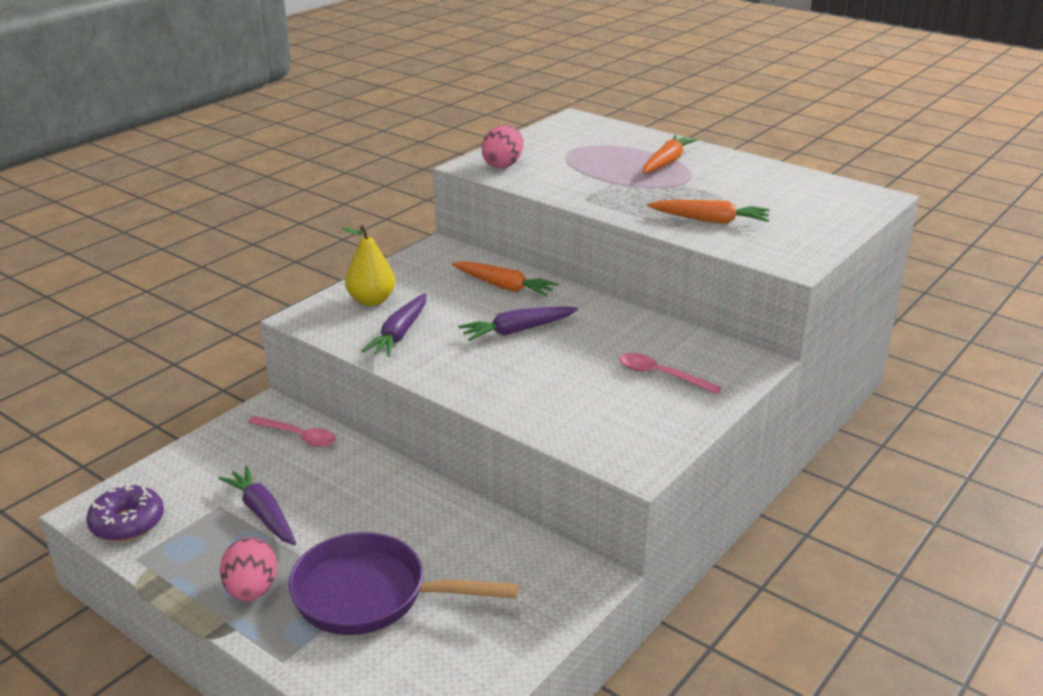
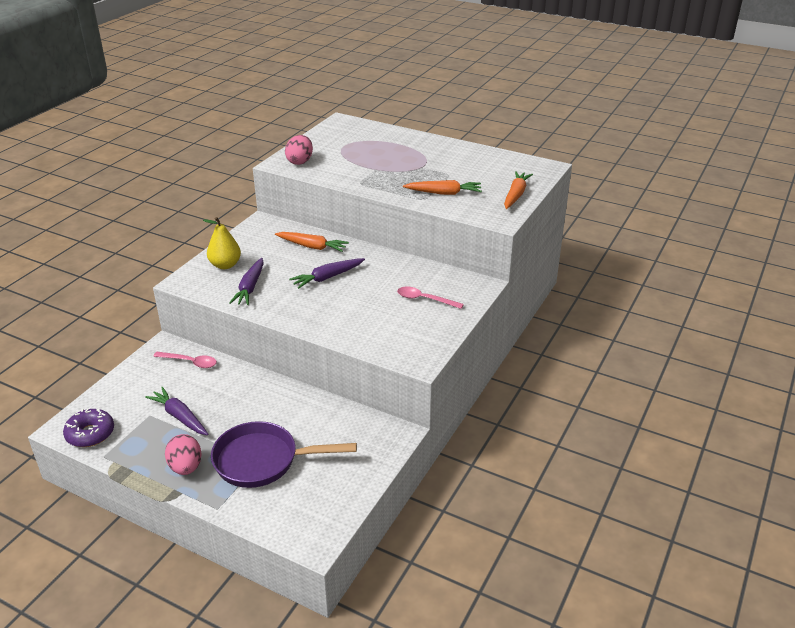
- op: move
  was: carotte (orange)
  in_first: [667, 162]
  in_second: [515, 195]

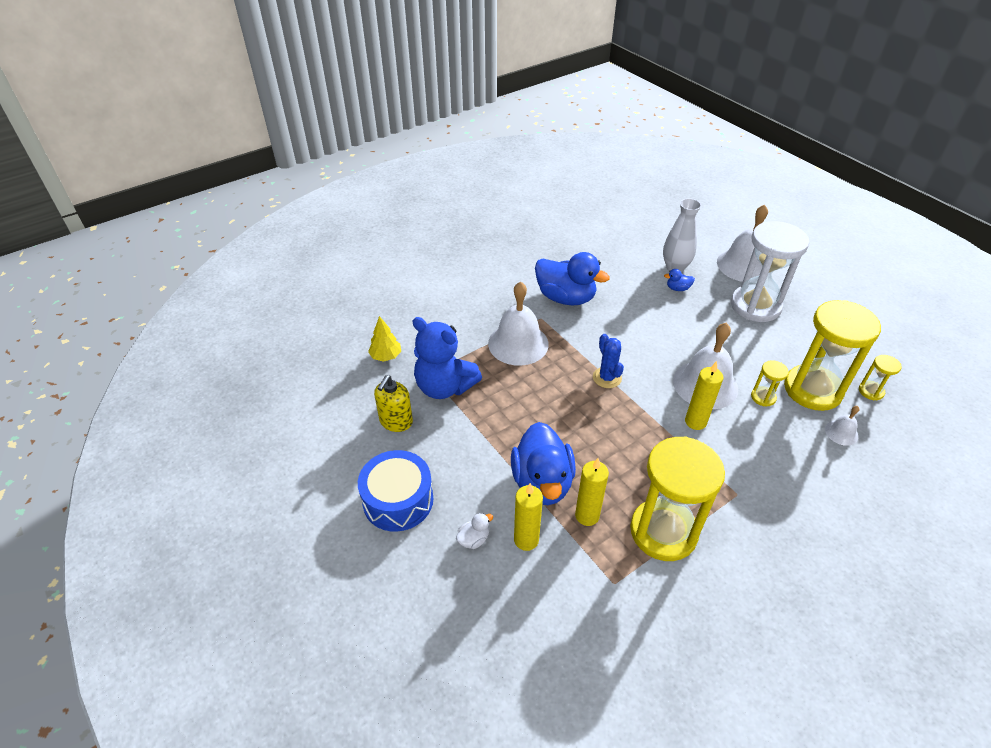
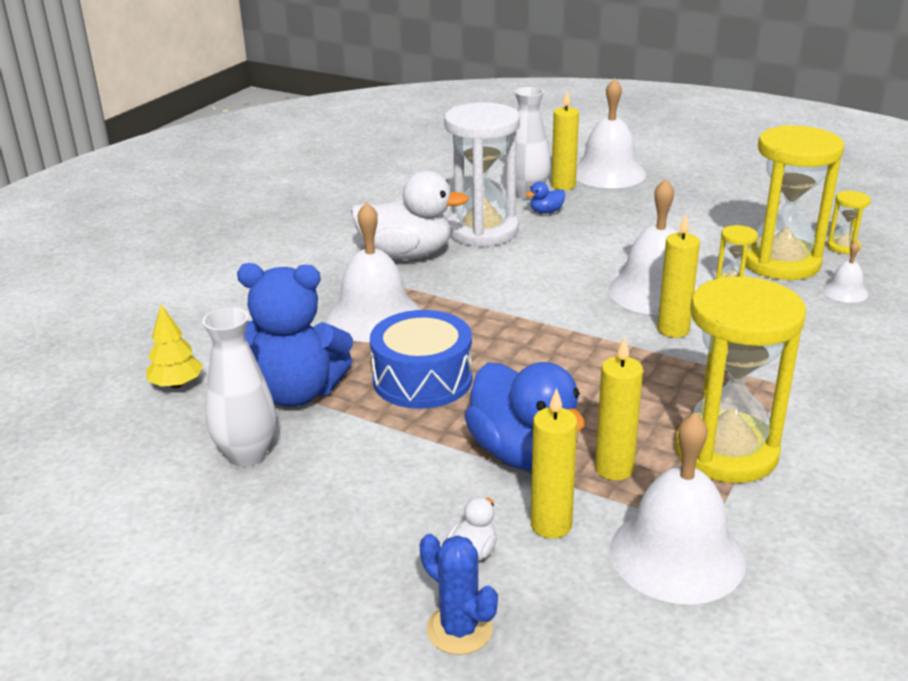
- op: move
  was: sablier (blanc)
  in_first: [755, 306]
  in_second: [482, 231]
- op: recolor
  was: canard (bleu)
  now: canard (blanc)
  in_first: [565, 298]
  in_second: [406, 254]
- op: move
  was: cactus (bleu)
  in_first: [607, 378]
  in_second: [459, 629]
- op: replace
  was: distributeur de savon (jaune)
  now: vase (blanc)
  in_first: [396, 422]
  in_second: [247, 455]
- op: move
  was: tambour (bleu)
  in_first: [398, 500]
  in_second: [422, 379]
- op: insert
  now: bougie (jaune)
  in_second: [563, 185]
- op: insert
  now: cloche (blanc)
  in_second: [677, 554]

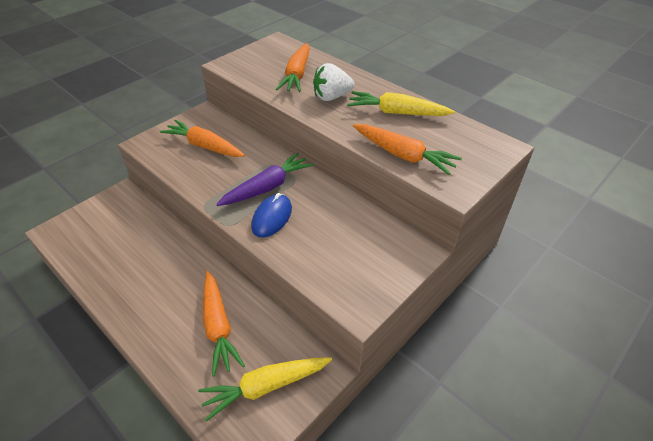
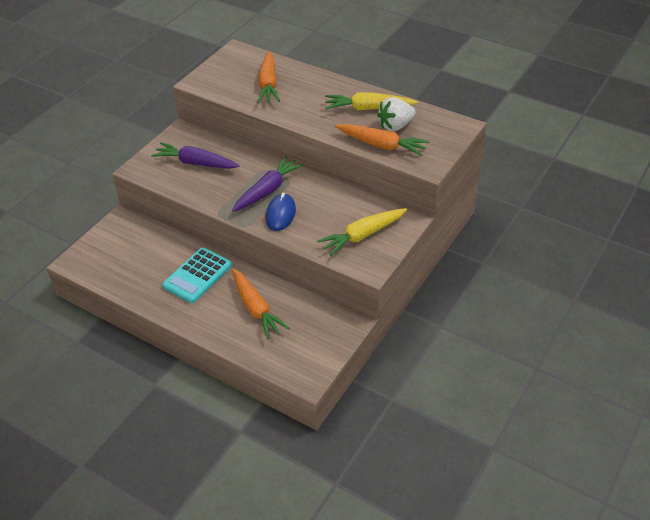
- op: move
  was: fraise (blanc)
  in_first: [331, 97]
  in_second: [395, 126]
- op: recolor
  was: carotte (orange)
  now: carotte (violet)
  in_first: [204, 146]
  in_second: [196, 163]
- op: move
  was: carotte (jaune)
  in_first: [265, 387]
  in_second: [362, 235]
- op: insert
  now: calculatrice (turquoise)
  in_second: [197, 276]

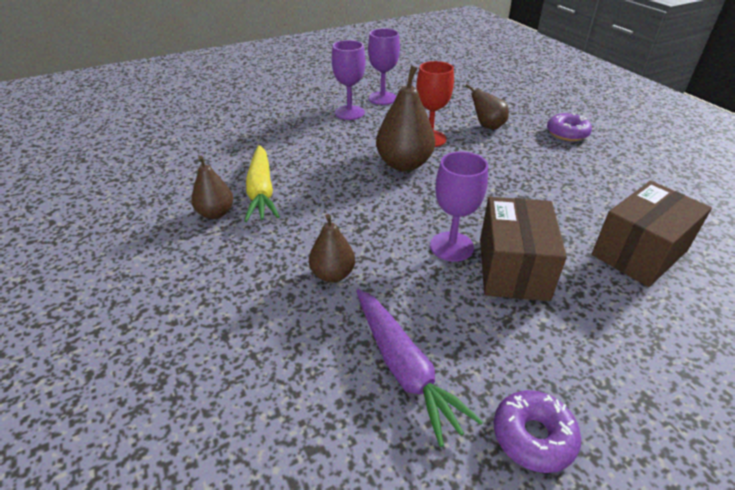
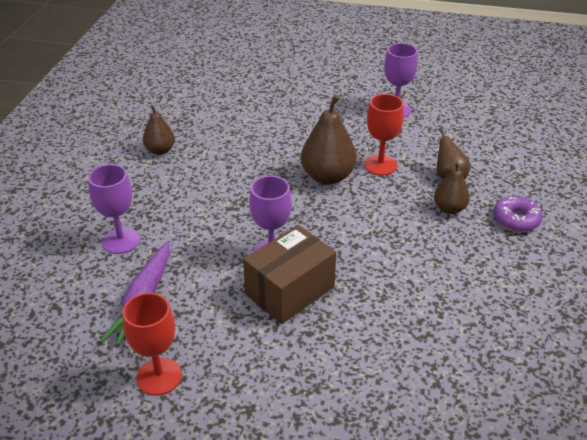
- op: move
  was: verre à pied (violet)
  in_first: [349, 113]
  in_second: [121, 241]
- op: delete
  was: carotte (jaune)
  in_first: [261, 191]
- op: delete
  was: boîte (marron)
  in_first: [639, 253]
- op: move
  was: poire (marron)
  in_first: [332, 274]
  in_second: [449, 208]
- op: replace
  was: beignet (violet)
  now: verre à pied (rouge)
  in_first: [533, 436]
  in_second: [159, 376]

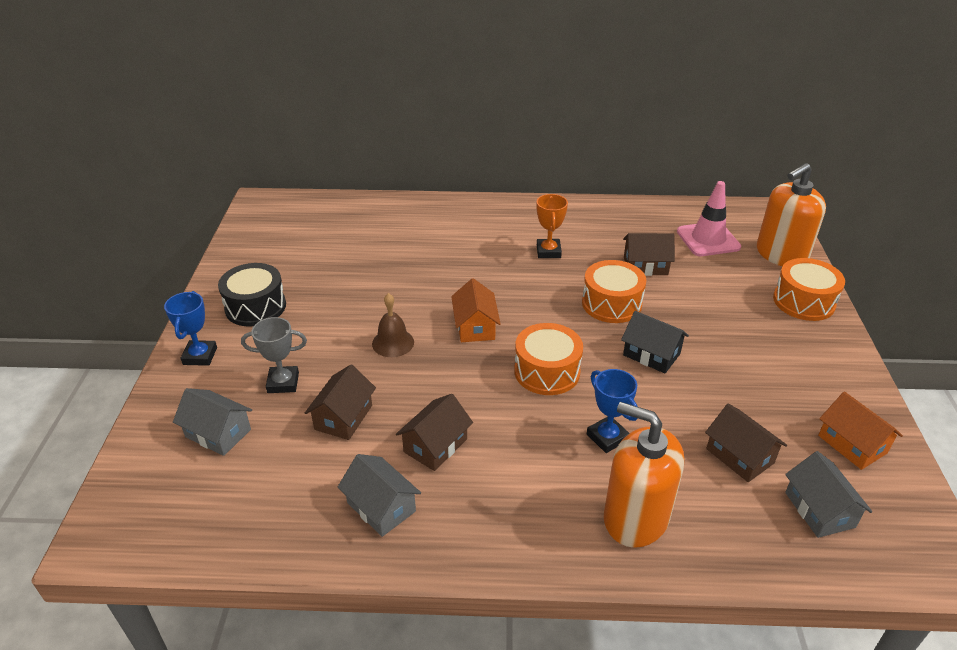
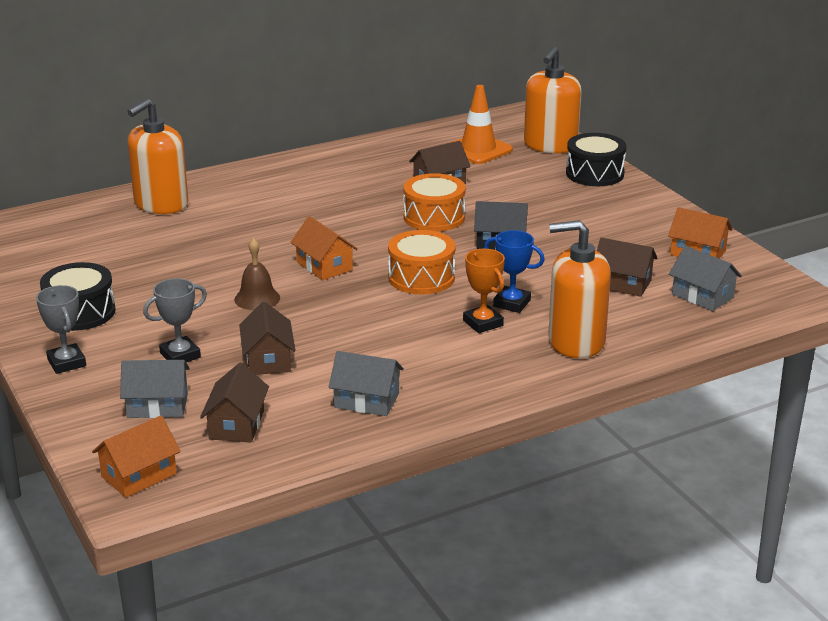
- op: recolor
  was: cône de chantier (rose)
  now: cône de chantier (orange)
  in_first: [708, 239]
  in_second: [478, 149]
- op: move
  was: trophée (orange)
  in_first: [548, 251]
  in_second: [483, 323]
- op: recolor
  was: tambour (orange)
  now: tambour (noir)
  in_first: [803, 301]
  in_second: [594, 174]
- op: recolor
  was: trophée (bleu)
  now: trophée (gris)
  in_first: [200, 356]
  in_second: [66, 363]
- op: move
  was: maison (marron)
  in_first: [435, 445]
  in_second: [236, 425]
- op: insert
  now: distributeur de savon (orange)
  in_second: [161, 204]
- op: insert
  now: maison (orange)
  in_second: [139, 475]

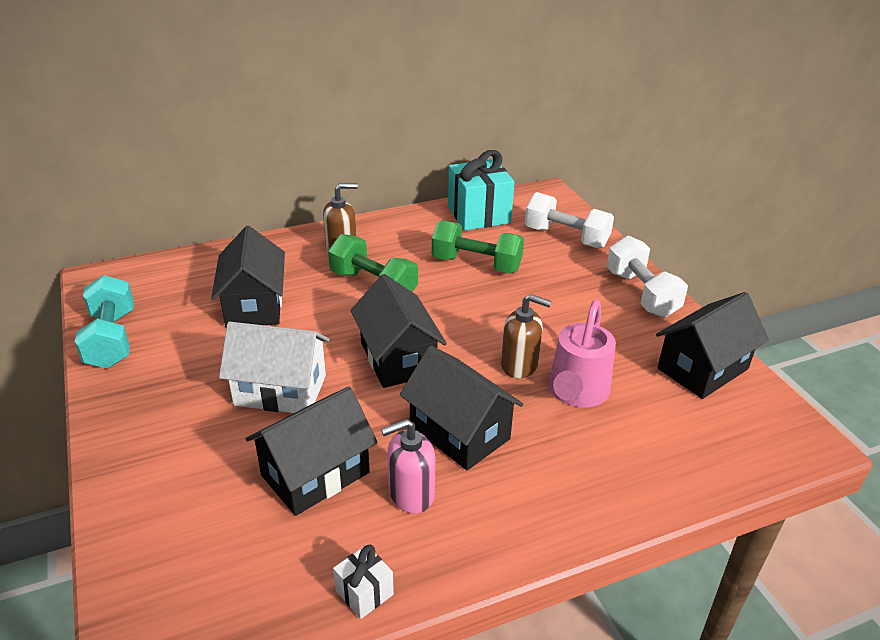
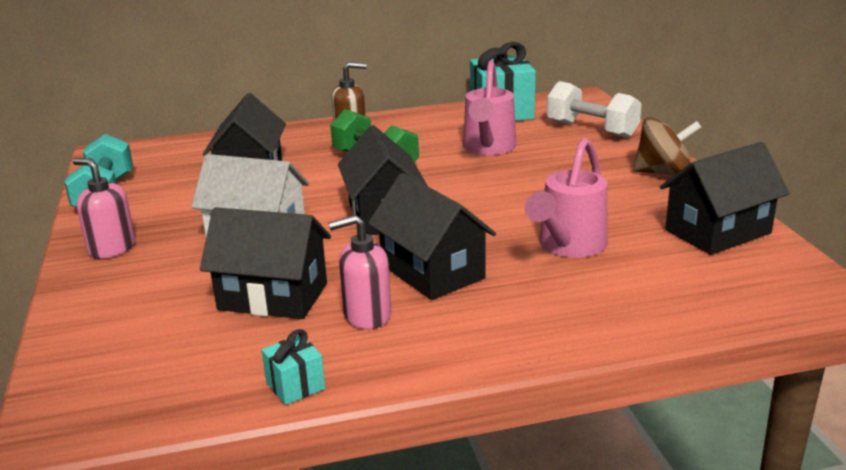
- op: replace
  was: haltère (vert)
  now: arrosoir (rose)
  in_first: [476, 264]
  in_second: [488, 148]
- op: replace
  was: haltère (blanc)
  now: toupie (marron)
  in_first: [641, 294]
  in_second: [663, 173]
- op: delete
  was: distributeur de savon (marron)
  in_first: [519, 365]
- op: rotate
  was: maison (noir)
  in_first: [315, 474]
  in_second: [273, 296]
  clockwise: 45
- op: recolor
  was: cadeau (blanc)
  now: cadeau (turquoise)
  in_first: [364, 592]
  in_second: [295, 386]
- op: insert
  now: distributeur de savon (rose)
  in_second: [112, 248]

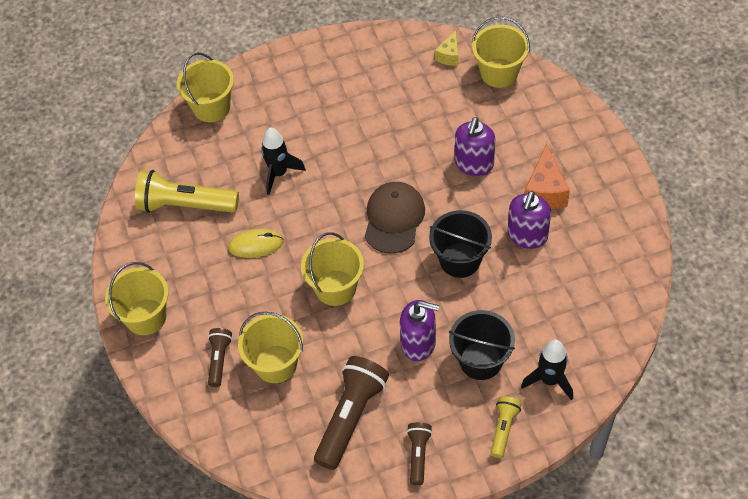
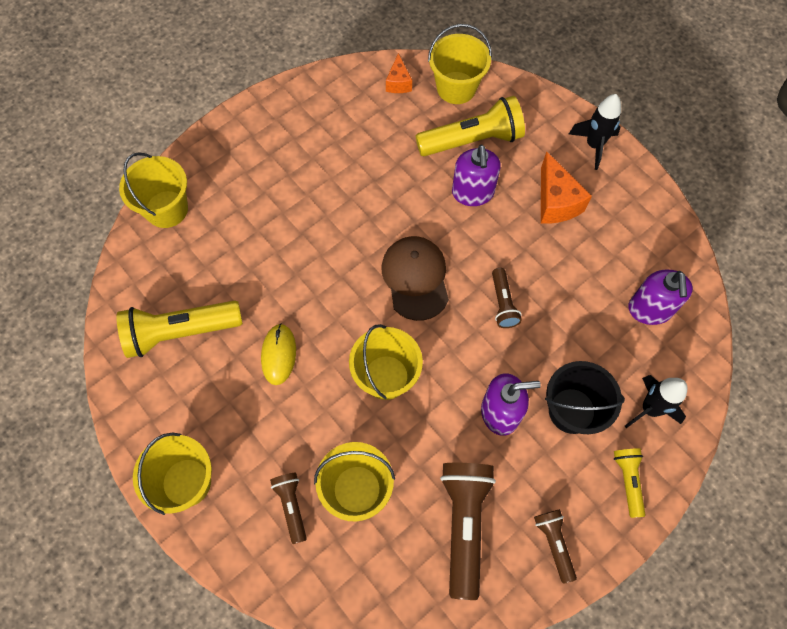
- op: recolor
  was: fromage (jaune)
  now: fromage (orange)
  in_first: [449, 56]
  in_second: [398, 83]
- op: move
  was: fusée (noir)
  in_first: [279, 173]
  in_second: [594, 145]
- op: move
  was: distributeur de savon (violet)
  in_first: [527, 236]
  in_second: [650, 309]
- op: replace
  was: seau (noir)
  now: lampe de poche (marron)
  in_first: [460, 260]
  in_second: [503, 303]
- op: rotate
  was: souris (jaune)
  in_first: [256, 245]
  in_second: [278, 355]
  clockwise: -60
- op: insert
  now: lampe de poche (jaune)
  in_second: [472, 140]

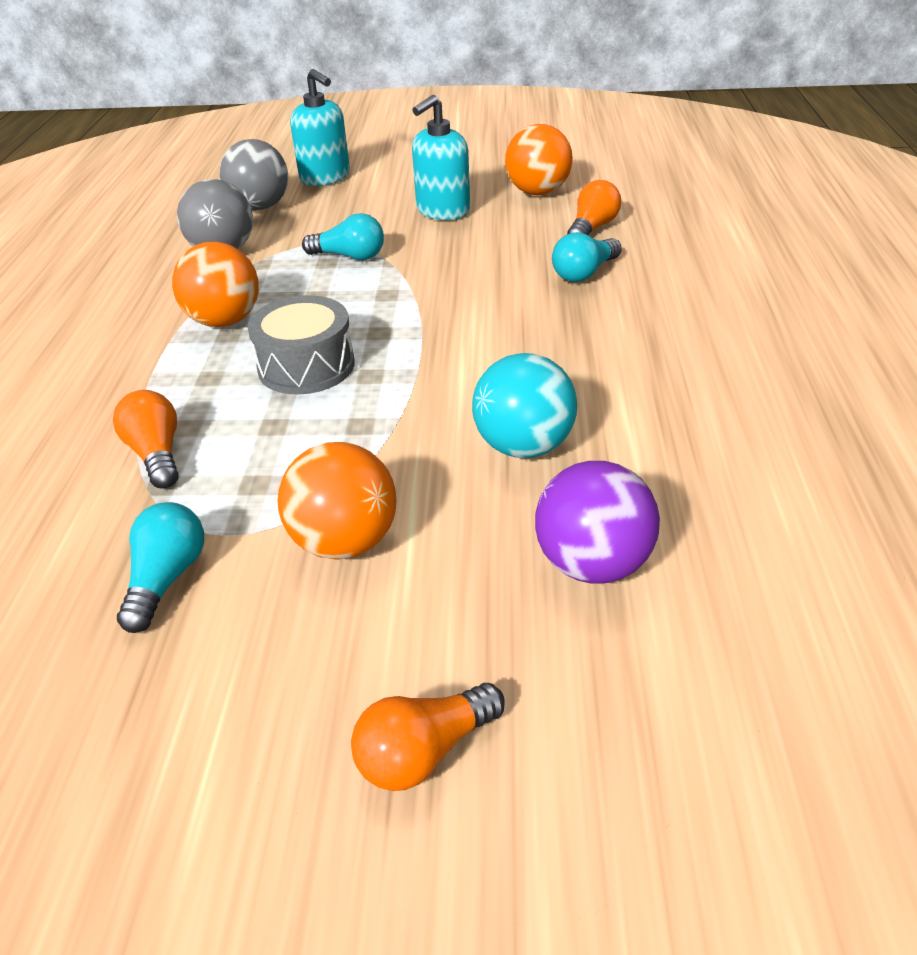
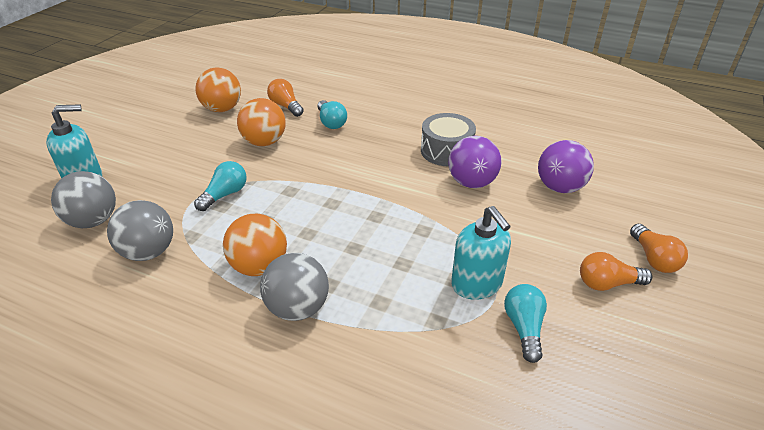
- op: move
  was: distributeur de savon (turquoise)
  in_first: [442, 211]
  in_second: [477, 284]
- op: move
  was: tambour (gris)
  in_first: [306, 366]
  in_second: [446, 151]
- op: recolor
  was: balle (turquoise)
  now: balle (violet)
  in_first: [524, 446]
  in_second: [471, 182]
- op: move
  was: ampoule (orange)
  in_first: [157, 454]
  in_second: [607, 283]
- op: move
  was: balle (orange)
  in_first: [345, 542]
  in_second: [264, 142]
- op: rotate
  was: ampoule (turquoise)
  in_first: [167, 578]
  in_second: [524, 328]
  clockwise: 60
- op: insert
  now: balle (gris)
  in_second: [298, 308]

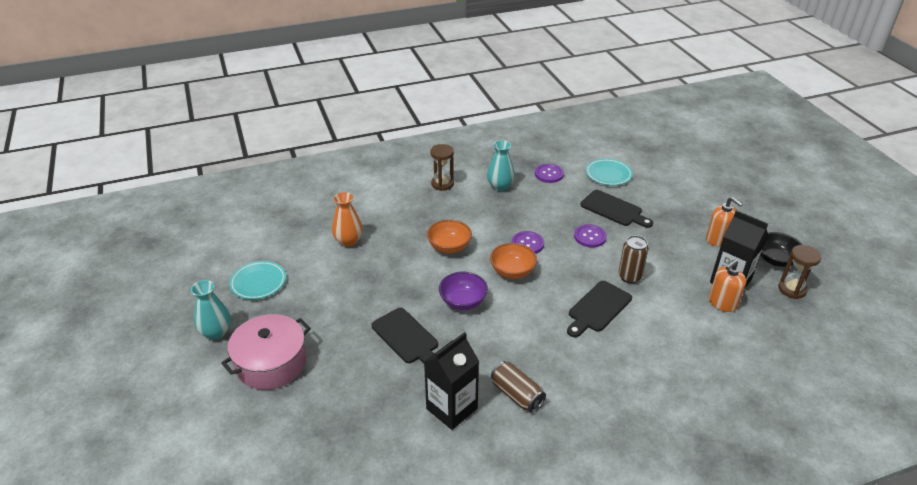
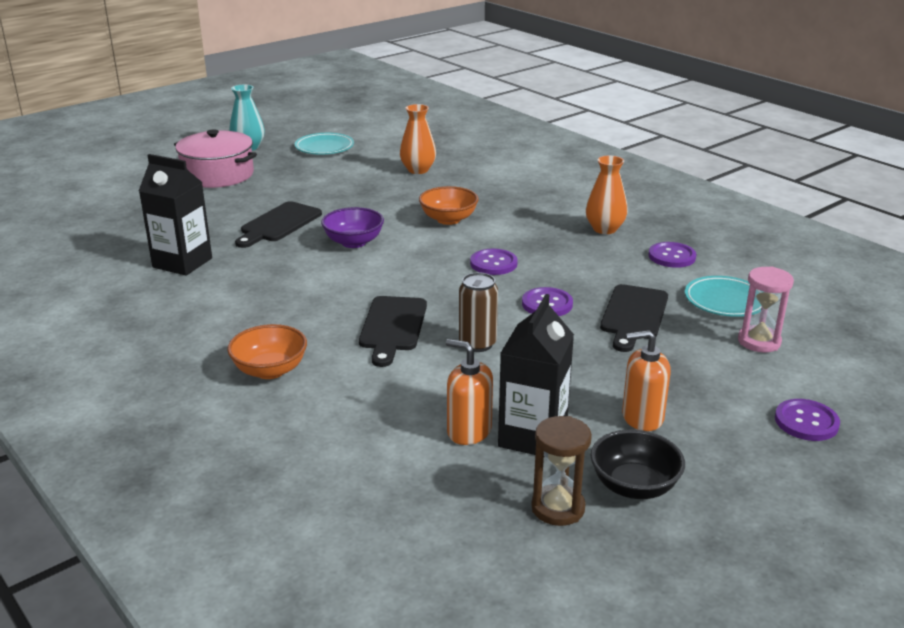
- op: recolor
  was: vase (turquoise)
  now: vase (orange)
  in_first: [500, 186]
  in_second: [604, 229]
- op: delete
  was: sablier (marron)
  in_first: [442, 184]
- op: rotate
  was: distributeur de savon (orange)
  in_first: [717, 239]
  in_second: [642, 417]
  clockwise: 60
- op: move
  was: bol (orange)
  in_first: [512, 271]
  in_second: [270, 370]
- op: rotate
  was: planche à découper (noir)
  in_first: [598, 308]
  in_second: [392, 327]
  clockwise: -105
- op: delete
  was: canette (marron)
  in_first: [517, 394]
- op: insert
  now: sablier (rose)
  in_second: [759, 341]
- op: insert
  now: bouton (violet)
  in_second: [806, 422]

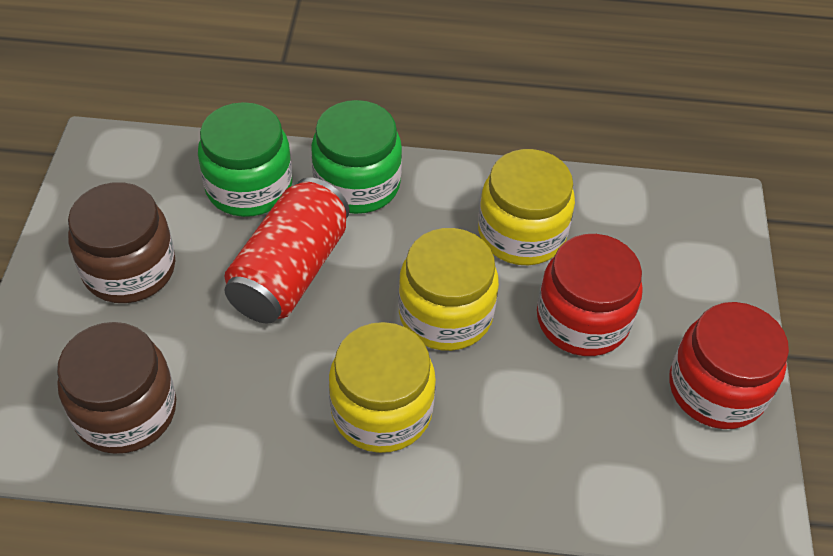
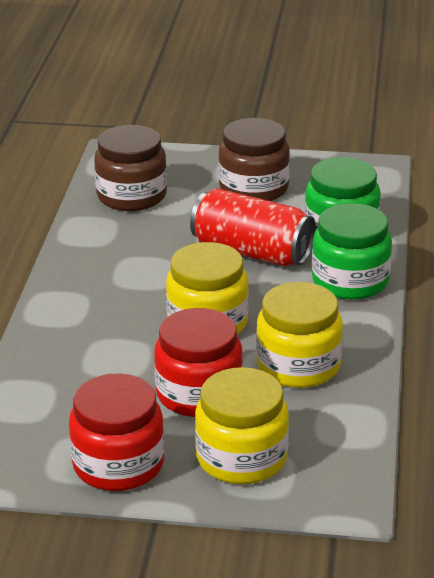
- op: move
  was: bocal (jaune)
  in_first: [381, 410]
  in_second: [241, 458]

